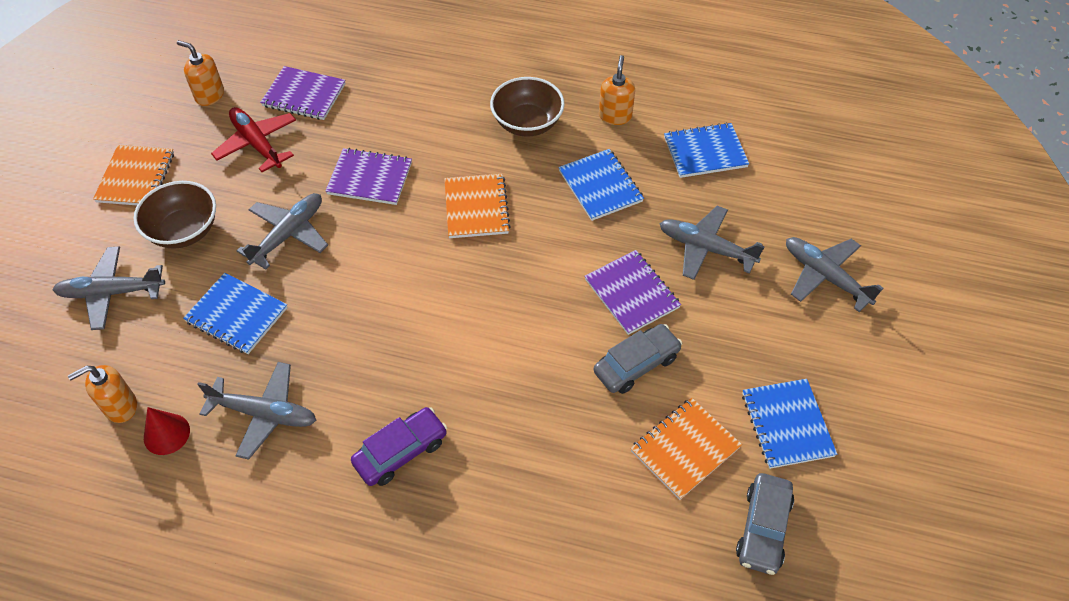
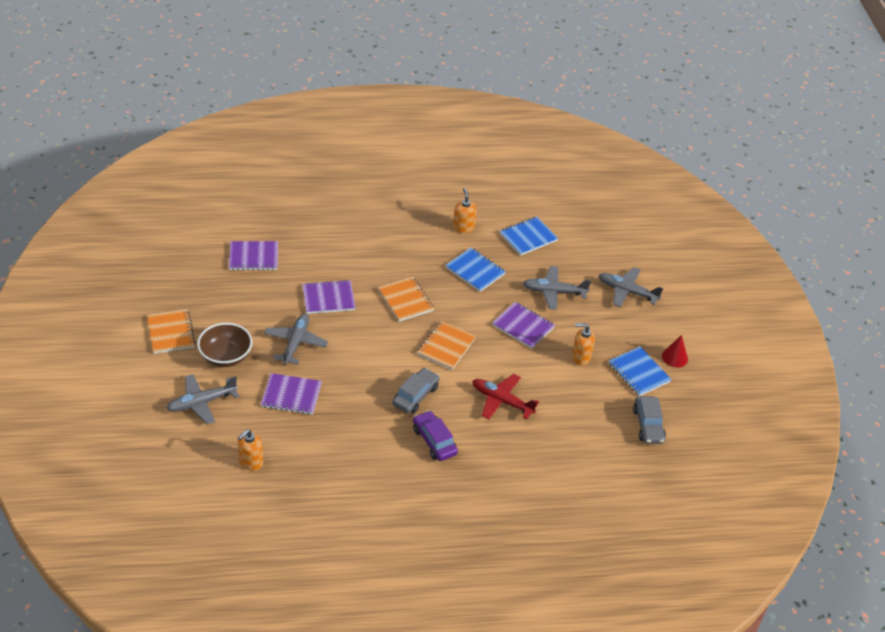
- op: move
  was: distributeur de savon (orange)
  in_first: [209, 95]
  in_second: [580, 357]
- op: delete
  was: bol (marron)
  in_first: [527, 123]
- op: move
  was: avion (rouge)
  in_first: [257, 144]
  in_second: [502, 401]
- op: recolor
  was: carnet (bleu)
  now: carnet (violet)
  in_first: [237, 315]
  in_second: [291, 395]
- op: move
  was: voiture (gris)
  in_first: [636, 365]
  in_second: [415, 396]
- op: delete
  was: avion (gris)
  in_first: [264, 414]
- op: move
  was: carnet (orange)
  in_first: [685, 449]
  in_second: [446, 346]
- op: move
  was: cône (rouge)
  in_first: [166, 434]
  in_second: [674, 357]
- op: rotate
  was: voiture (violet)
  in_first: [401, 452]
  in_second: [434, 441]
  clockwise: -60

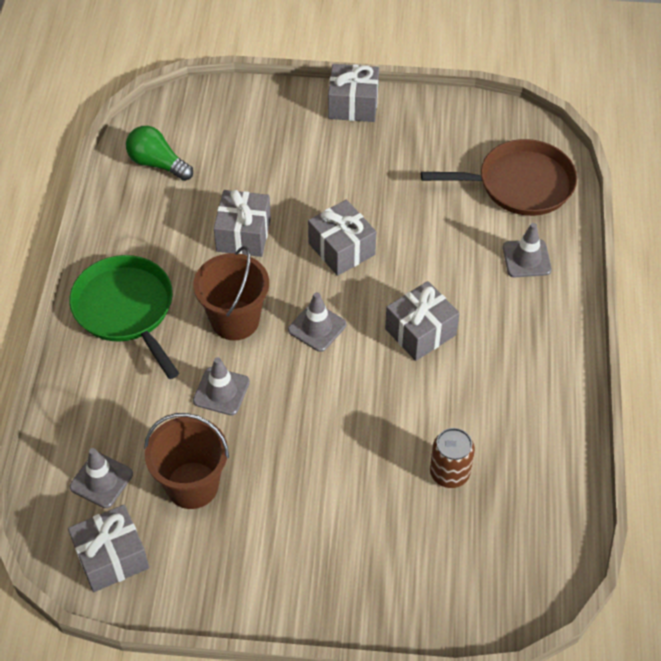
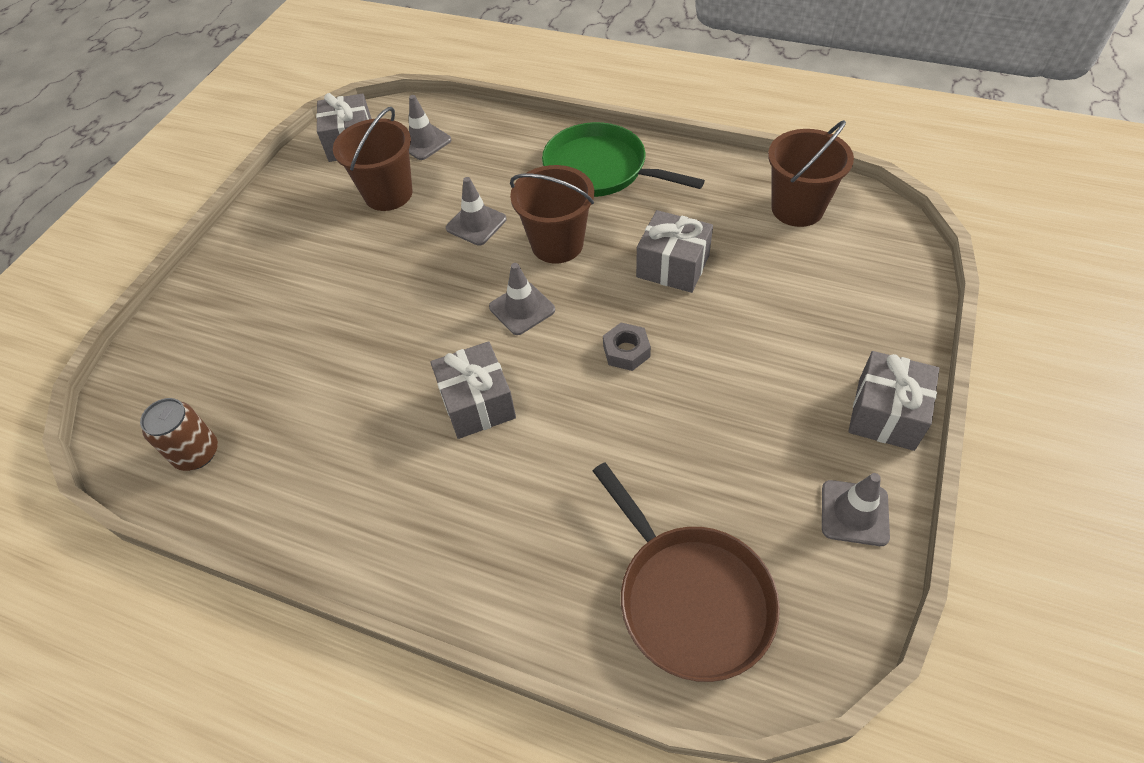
- op: replace
  was: ampoule (vert)
  now: seau (marron)
  in_first: [157, 164]
  in_second: [797, 208]
- op: rotate
  was: poêle (marron)
  in_first: [520, 184]
  in_second: [690, 598]
  clockwise: -45
- op: replace
  was: cadeau (gris)
  now: écrou (gris)
  in_first: [341, 249]
  in_second: [626, 351]
- op: move
  was: cône de chantier (gris)
  in_first: [526, 259]
  in_second: [854, 513]
- op: rotate
  was: poêle (vert)
  in_first: [126, 309]
  in_second: [600, 169]
  clockwise: -135
- op: move
  was: canette (marron)
  in_first: [449, 473]
  in_second: [197, 453]

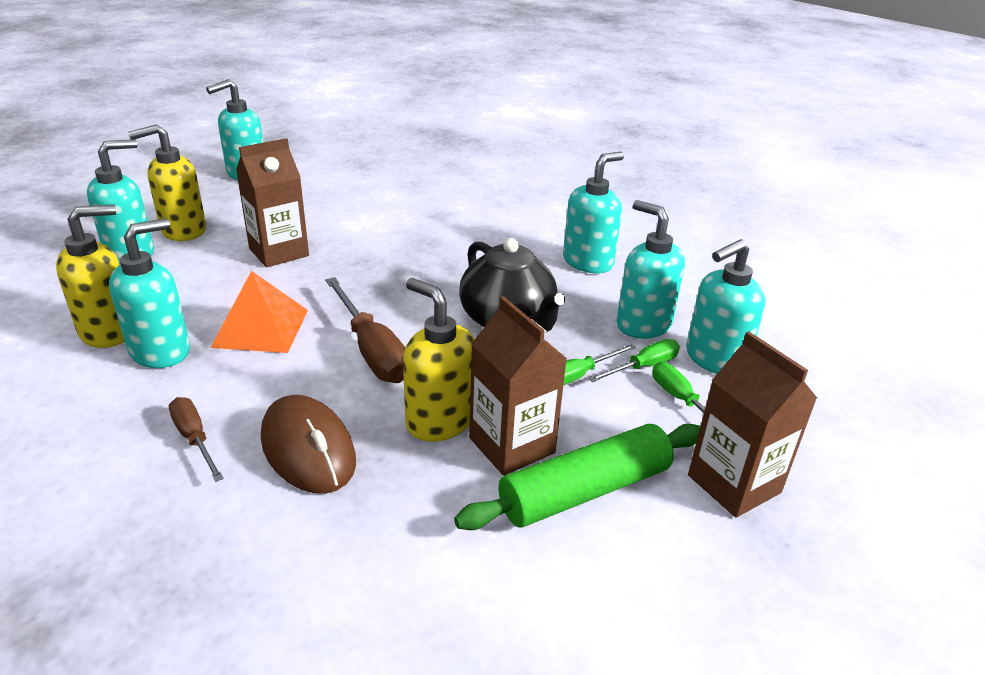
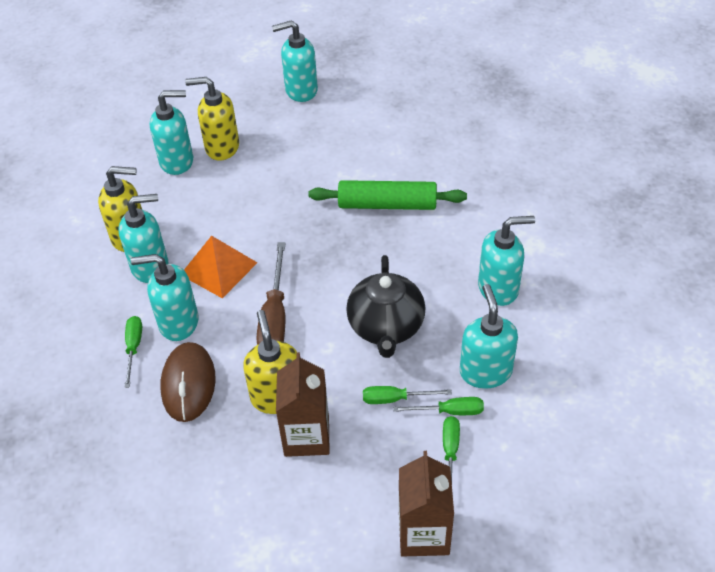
- op: delete
  was: brique de lait (marron)
  in_first: [279, 252]
- op: move
  was: distributeur de savon (turquoise)
  in_first: [714, 359]
  in_second: [178, 323]
- op: recolor
  was: tournevis (marron)
  now: tournevis (vert)
  in_first: [194, 439]
  in_second: [134, 348]
- op: move
  was: rouleau à pâtisserie (vert)
  in_first: [584, 491]
  in_second: [387, 204]

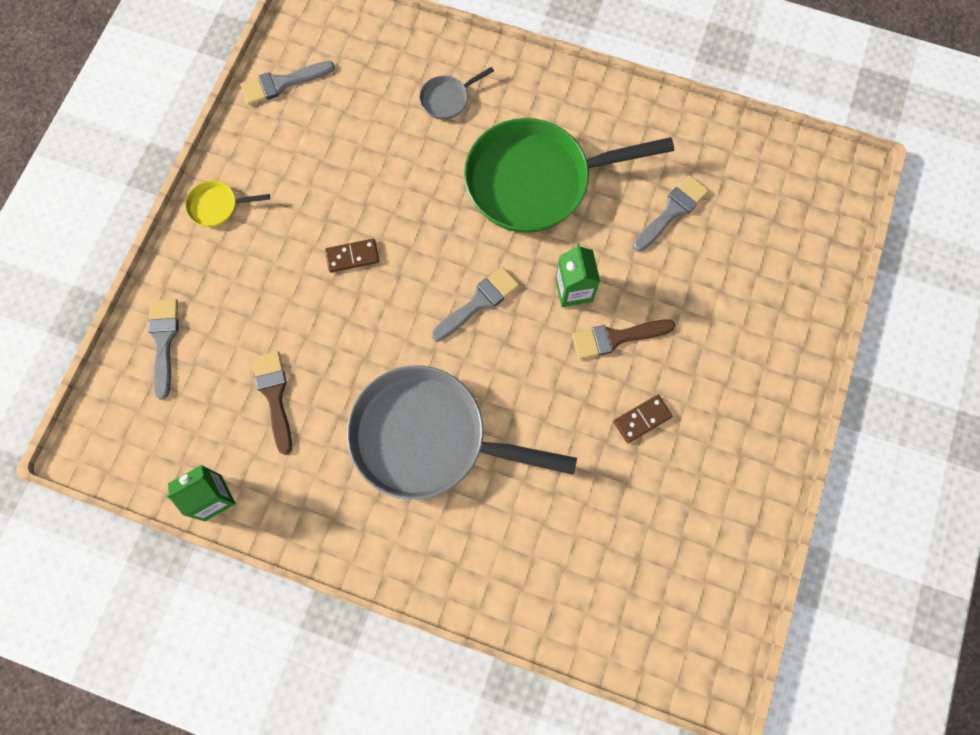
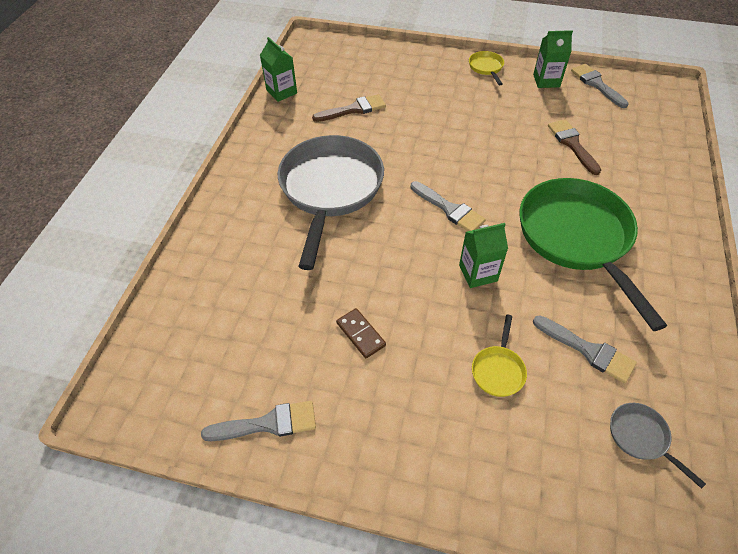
- op: move
  was: poêle (gris)
  in_first: [447, 99]
  in_second: [641, 437]
- op: delete
  was: domino (marron)
  in_first: [352, 257]
- op: move
  was: pinceau (gris)
  in_first: [164, 341]
  in_second: [268, 423]
- op: move
  was: pinceau (marron)
  in_first: [616, 338]
  in_second: [572, 144]
- op: insert
  now: brique de lait (vert)
  in_second: [546, 81]
- op: insert
  now: poêle (jaune)
  in_second: [498, 370]

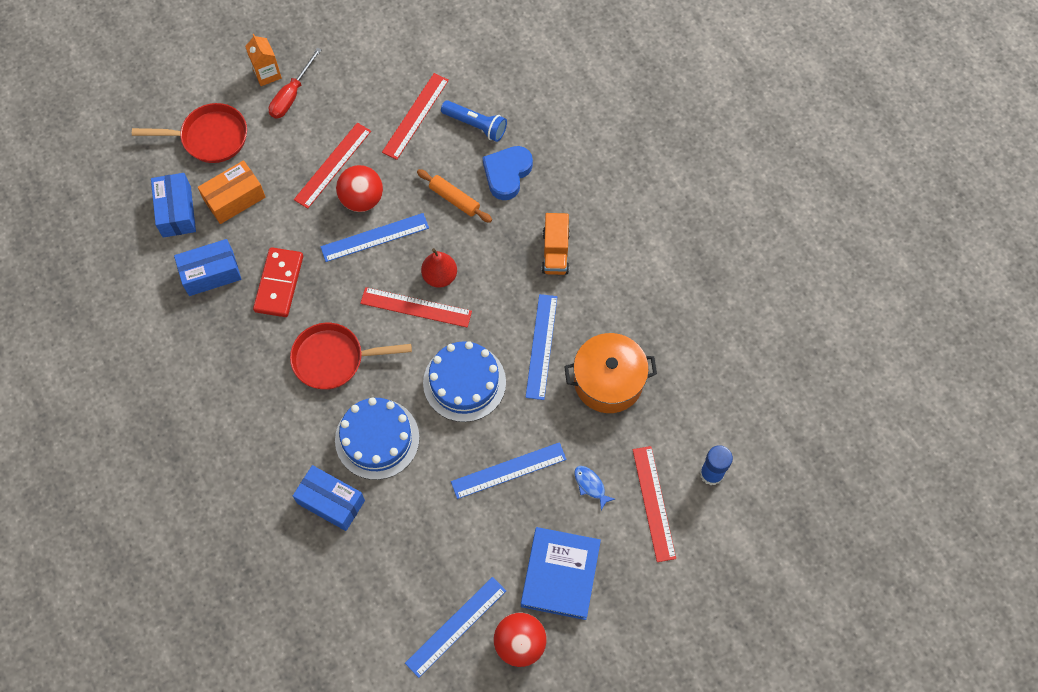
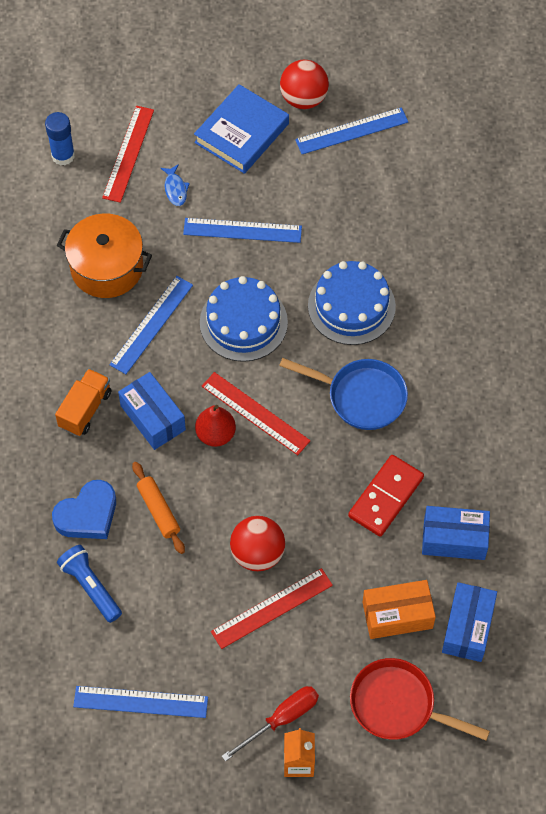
- op: delete
  was: règle (rouge)
  in_first: [415, 116]
- op: move
  was: règle (bleu)
  in_first: [375, 237]
  in_second: [140, 702]
- op: recolor
  was: poêle (rouge)
  now: poêle (bleu)
  in_first: [333, 359]
  in_second: [361, 397]
- op: move
  was: boîte (bleu)
  in_first: [331, 502]
  in_second: [153, 418]

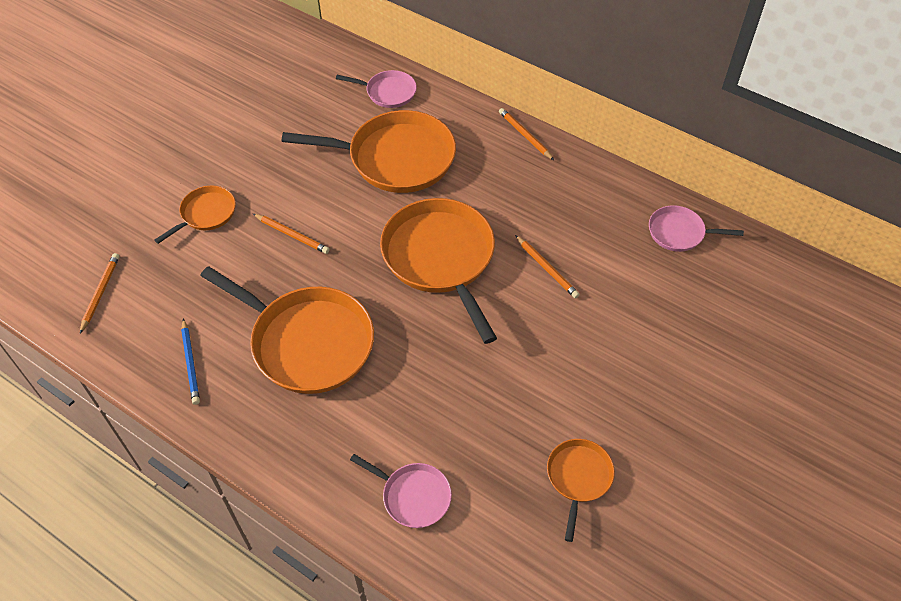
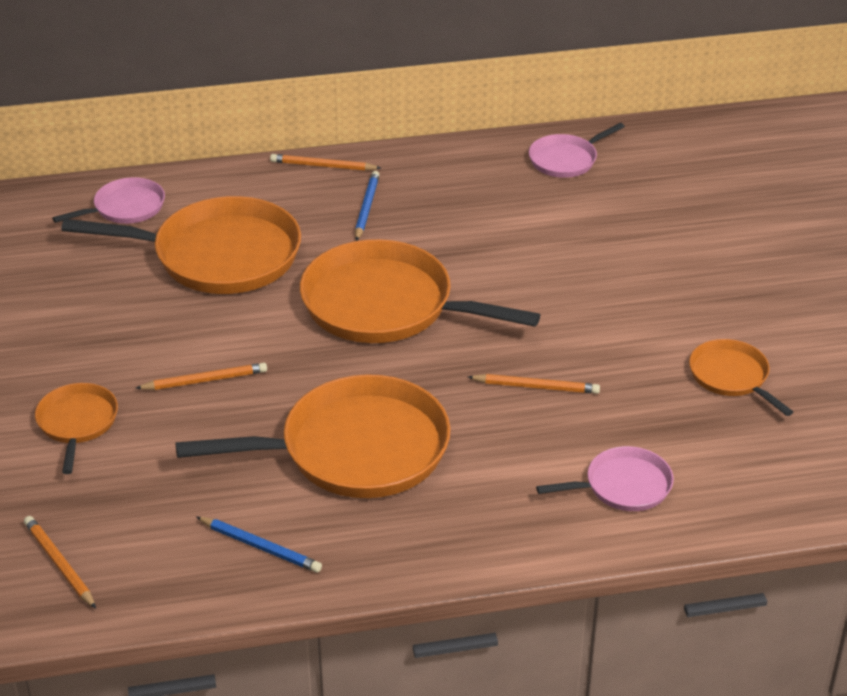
- op: rotate
  was: poêle (orange)
  in_first: [396, 158]
  in_second: [219, 256]
  clockwise: 45
- op: move
  was: crayon (orange)
  in_first: [546, 268]
  in_second: [536, 387]
- op: insert
  now: crayon (bleu)
  in_second: [366, 208]

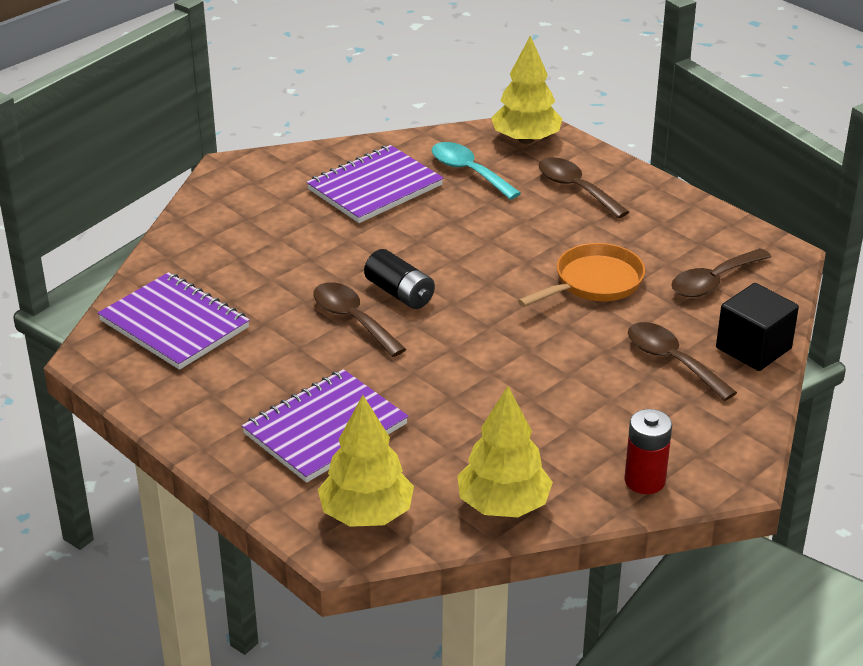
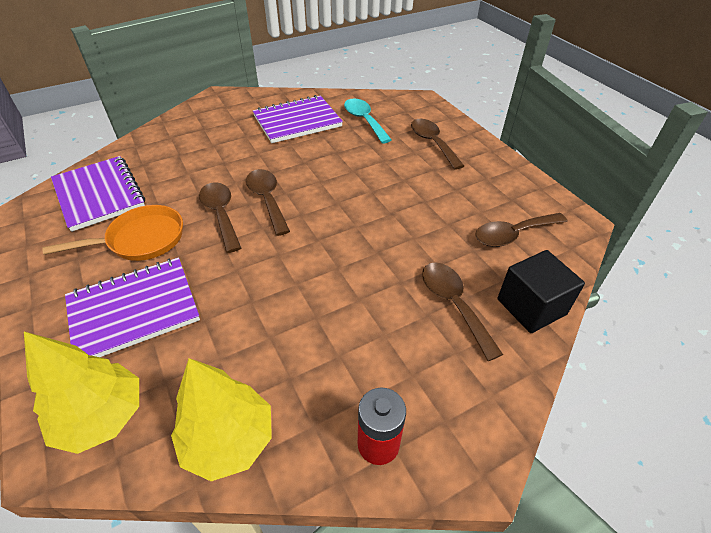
- op: delete
  was: arbre (jaune)
  in_first: [526, 139]
- op: move
  was: poêle (orange)
  in_first: [594, 282]
  in_second: [141, 239]
- op: replace
  was: pile (noir)
  now: cuillère (marron)
  in_first: [399, 293]
  in_second: [267, 199]

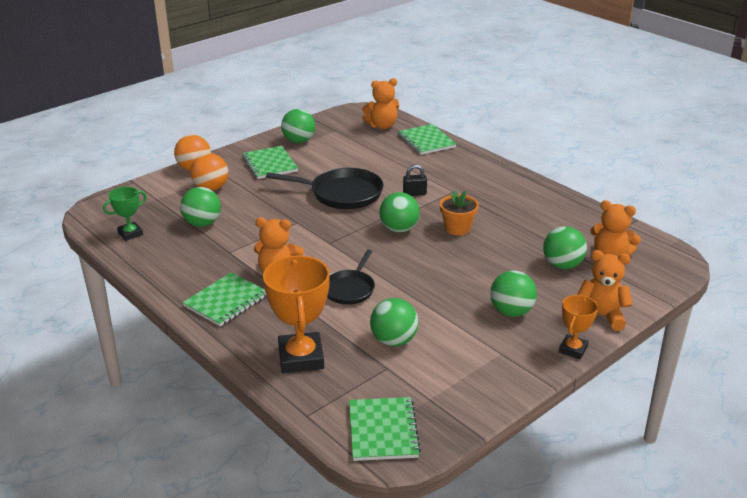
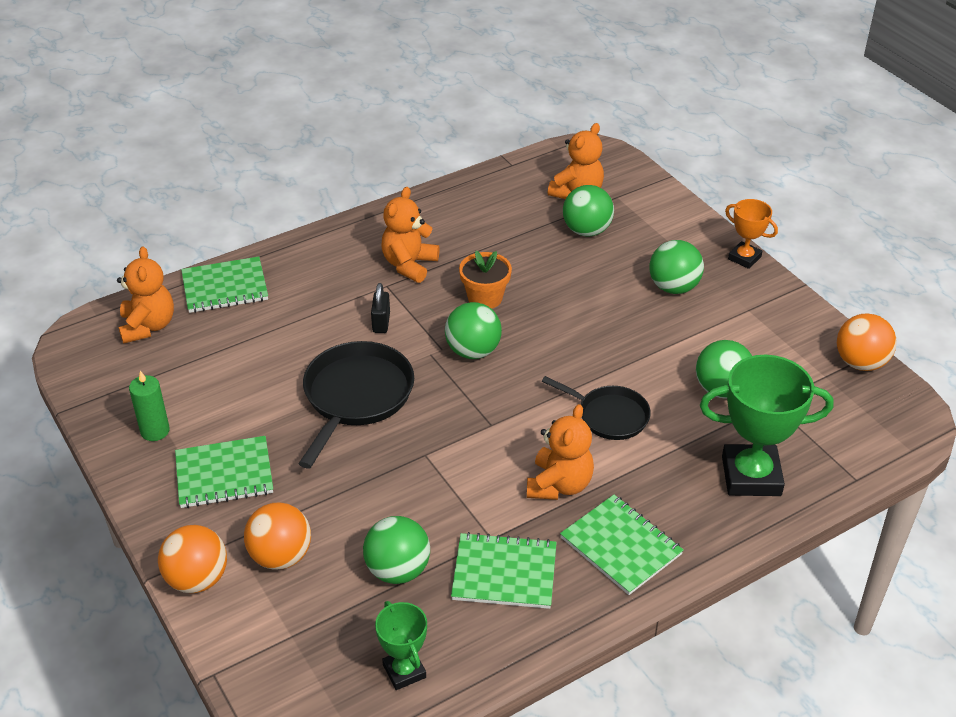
- op: replace
  was: balle (vert)
  now: bougie (vert)
  in_first: [299, 141]
  in_second: [155, 431]
- op: move
  was: ours en peluche (orange)
  in_first: [600, 316]
  in_second: [409, 265]
- op: recolor
  was: trophée (orange)
  now: trophée (vert)
  in_first: [301, 358]
  in_second: [751, 476]
- op: move
  was: carnet (vert)
  in_first: [383, 430]
  in_second: [504, 573]
- op: insert
  now: balle (orange)
  in_second: [860, 363]

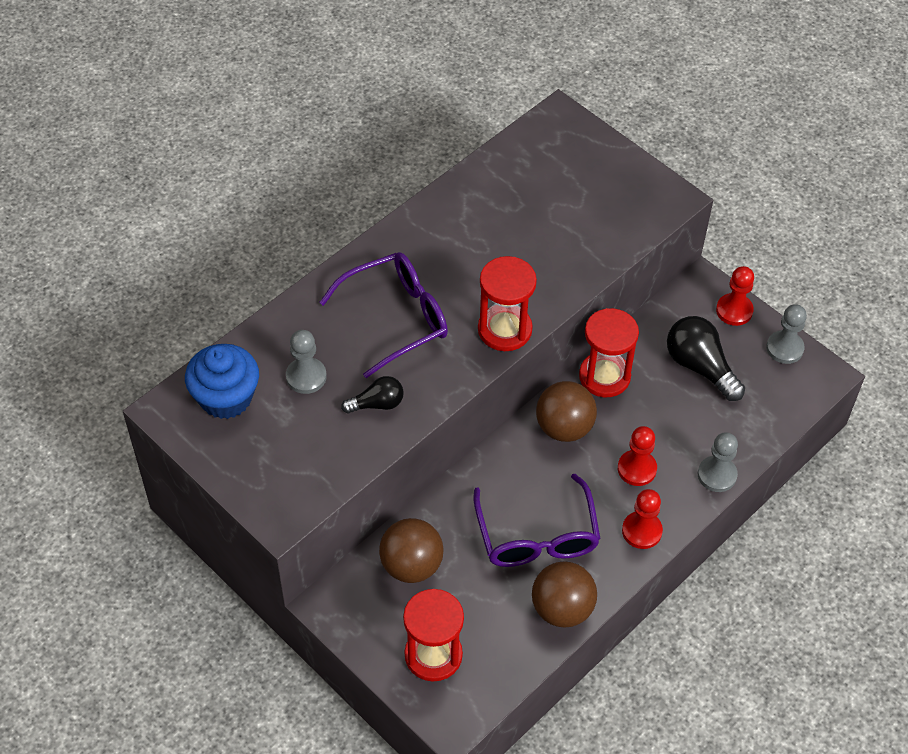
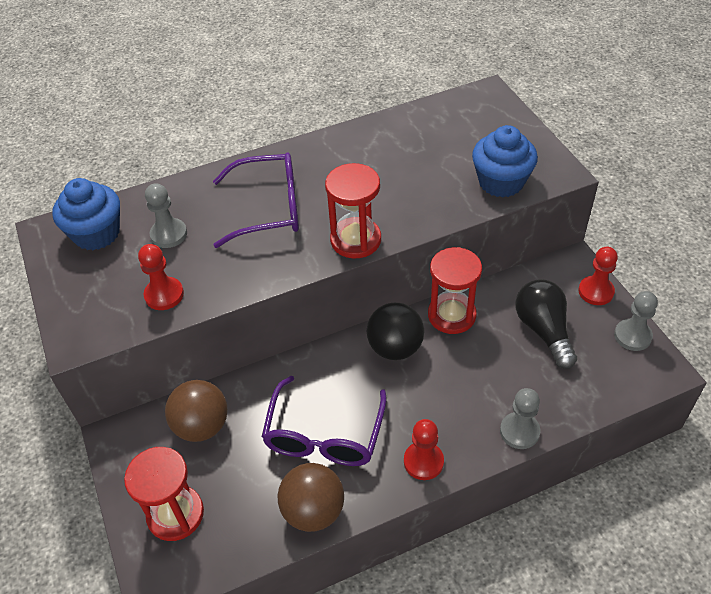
- op: delete
  was: ampoule (noir)
  in_first: [377, 404]
- op: recolor
  was: balle (marron)
  now: balle (noir)
  in_first: [564, 427]
  in_second: [395, 348]
- op: move
  was: pion (rouge)
  in_first: [637, 469]
  in_second: [164, 295]
- op: insert
  now: muffin (bleu)
  in_second: [501, 182]

